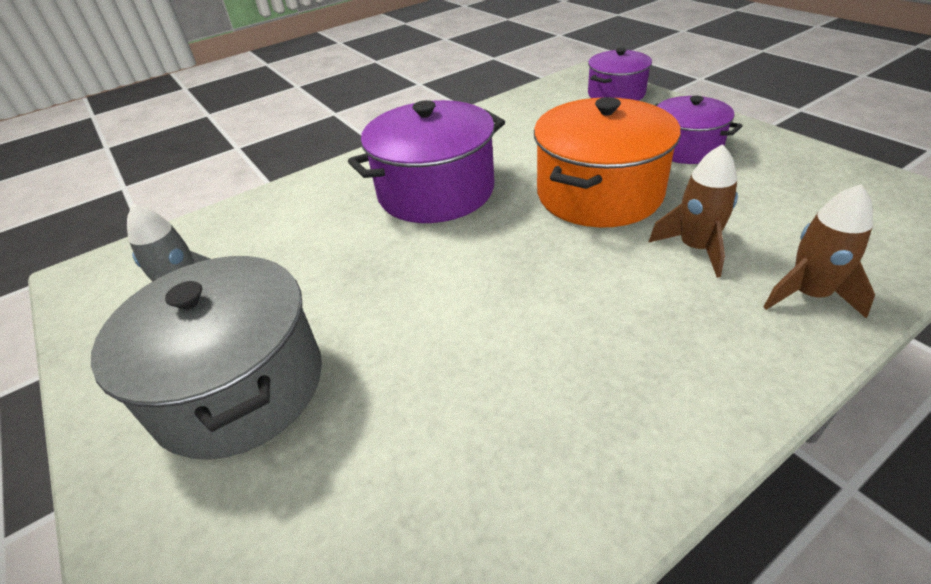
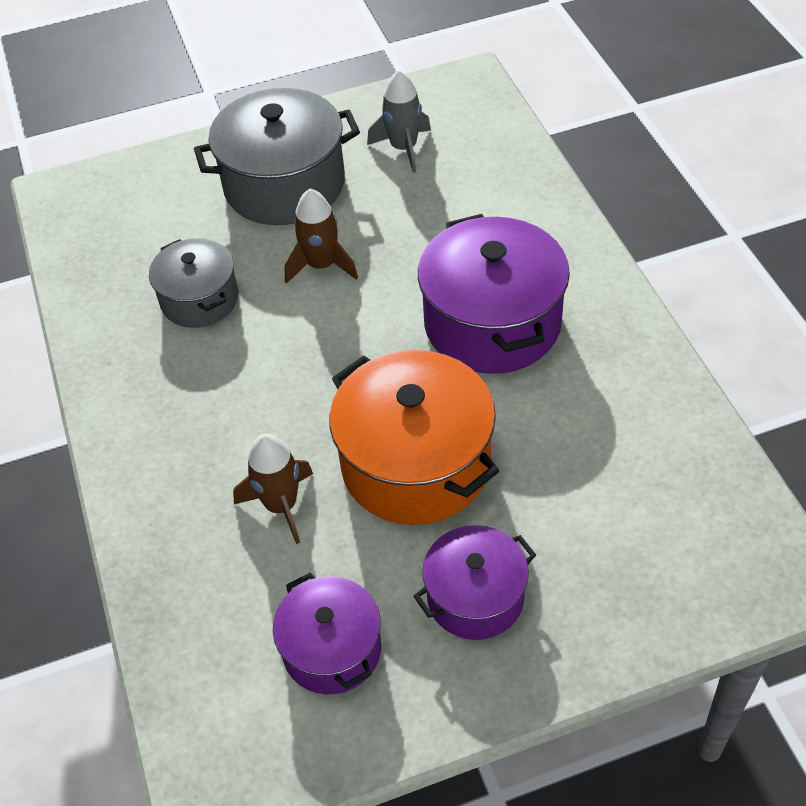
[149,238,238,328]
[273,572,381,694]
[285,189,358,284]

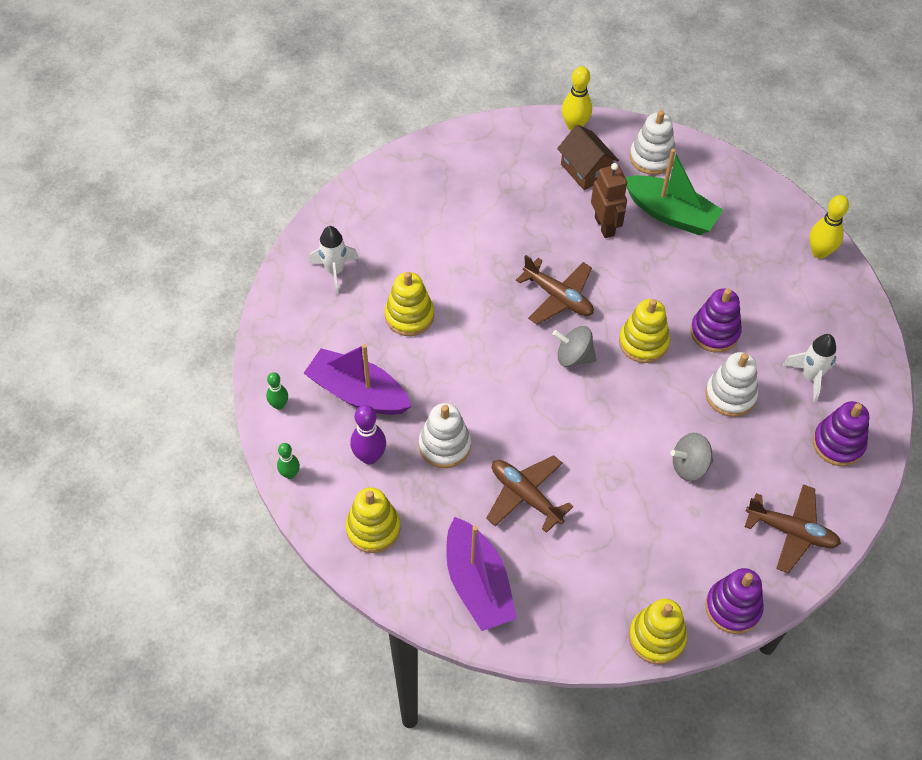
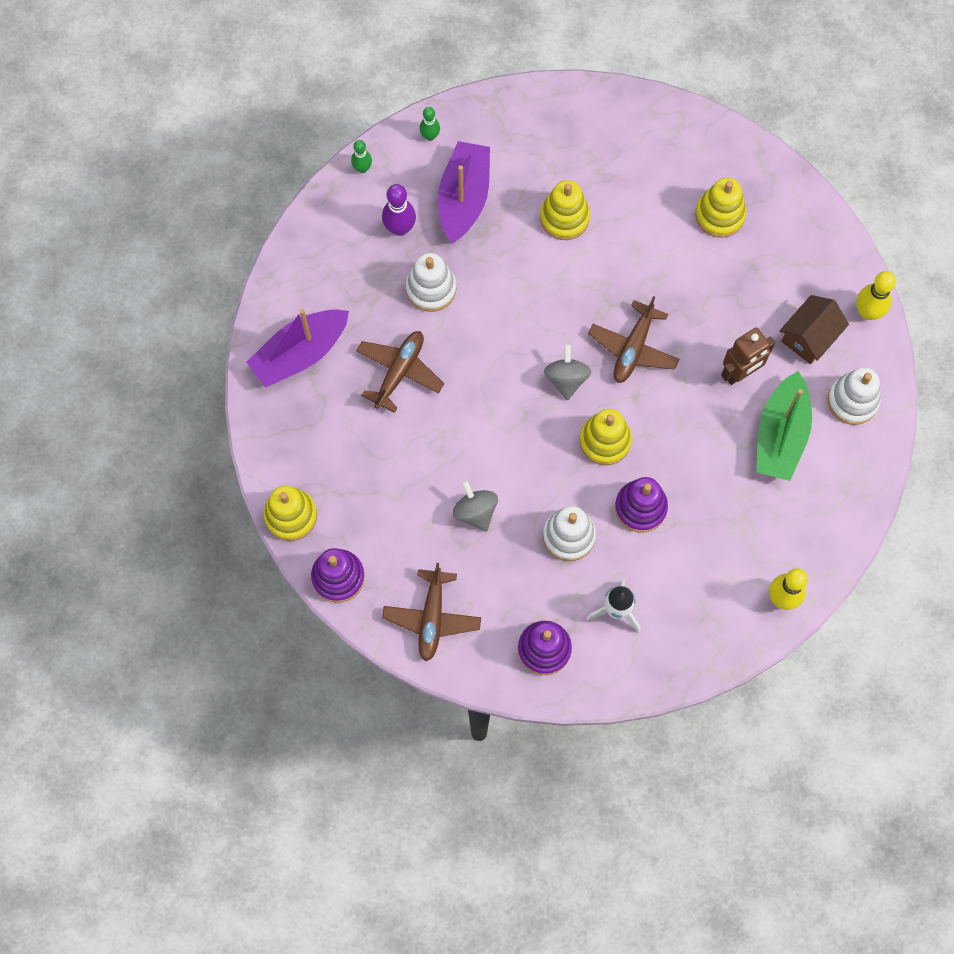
[695,178,746,238]
[309,226,359,295] (first image)

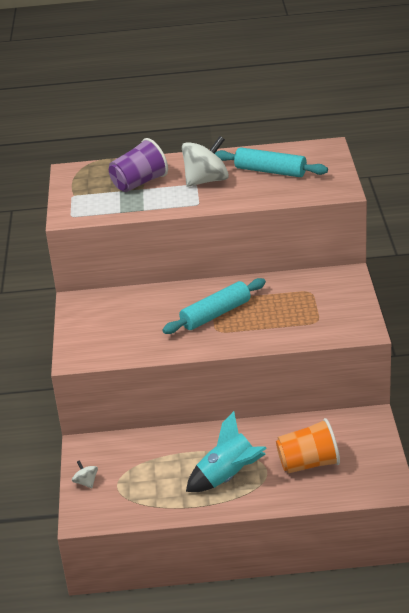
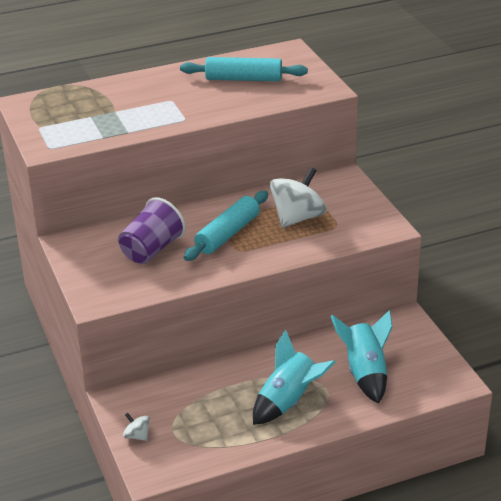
[118,197,186,264]
[270,167,327,228]
[331,310,392,404]

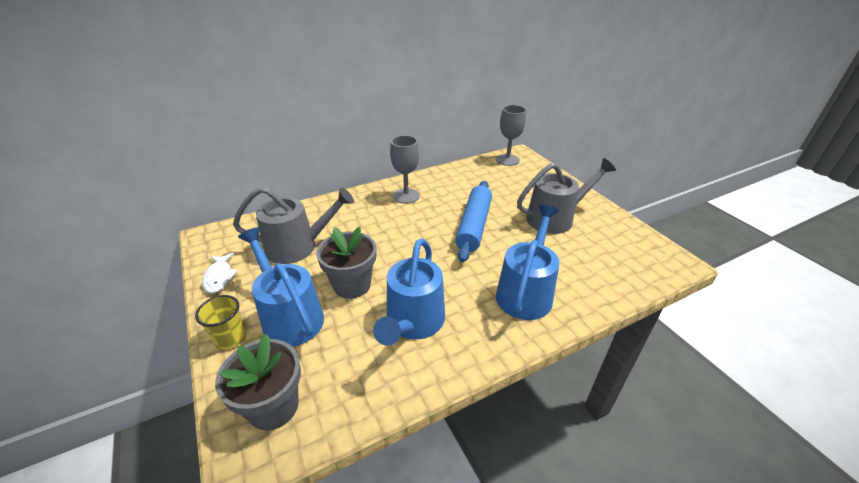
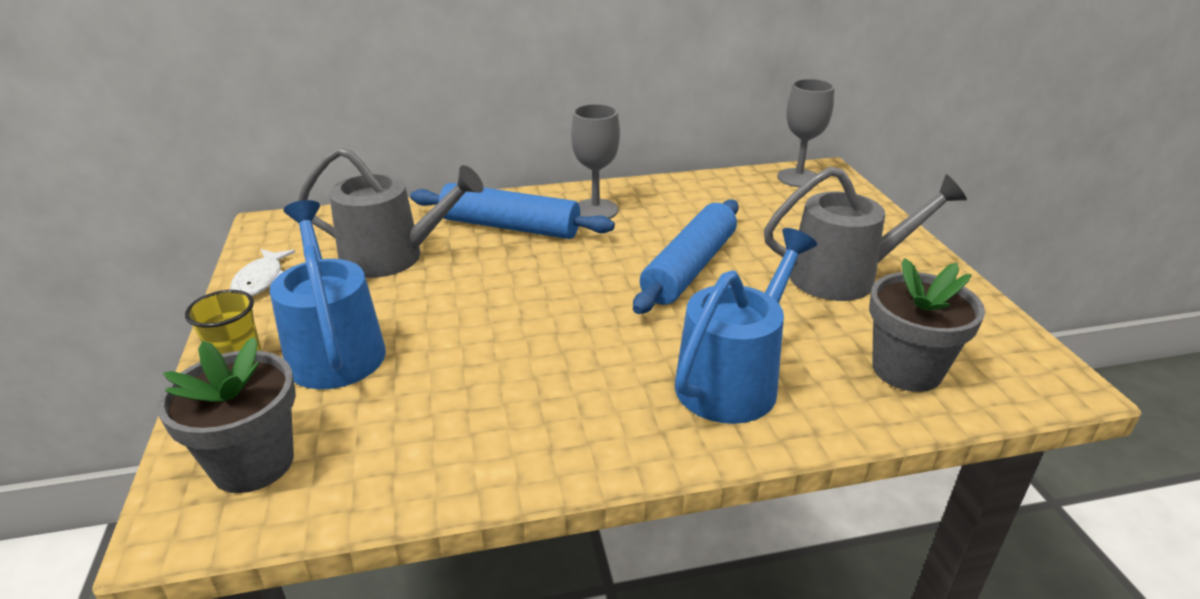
[410,183,615,239]
[869,258,985,392]
[373,238,445,346] (first image)

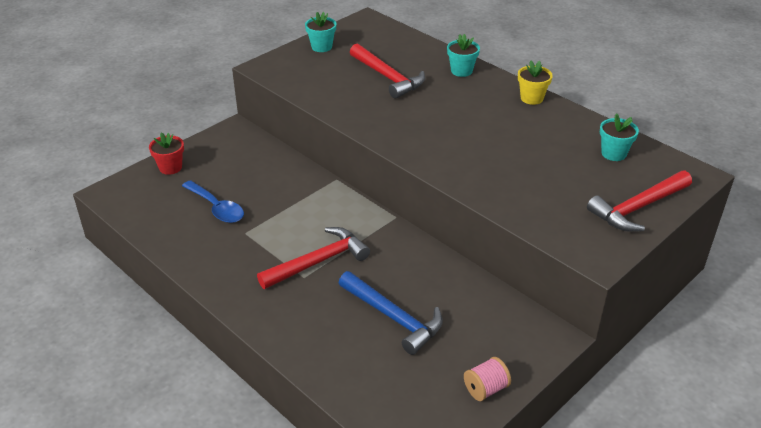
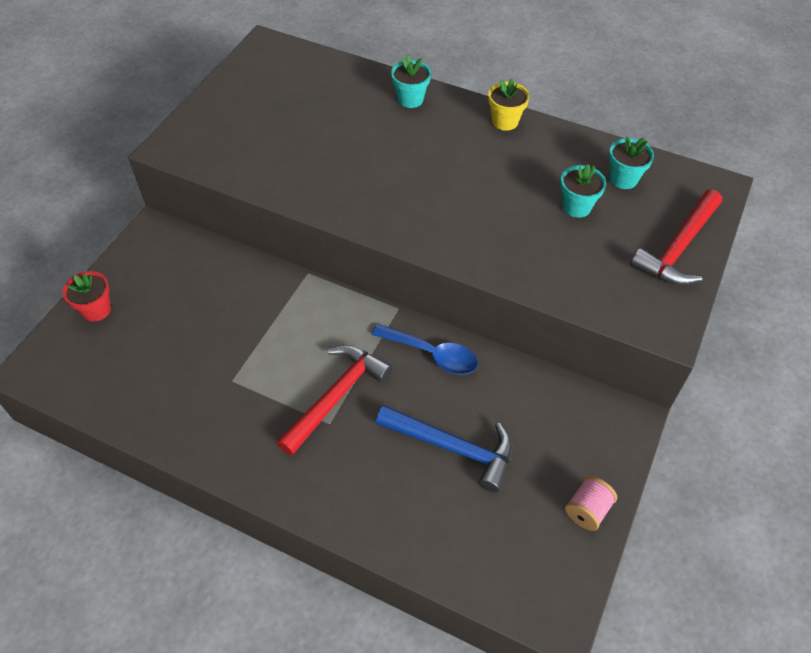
[372,324,478,375]
[560,164,606,218]
[350,44,425,99] (first image)

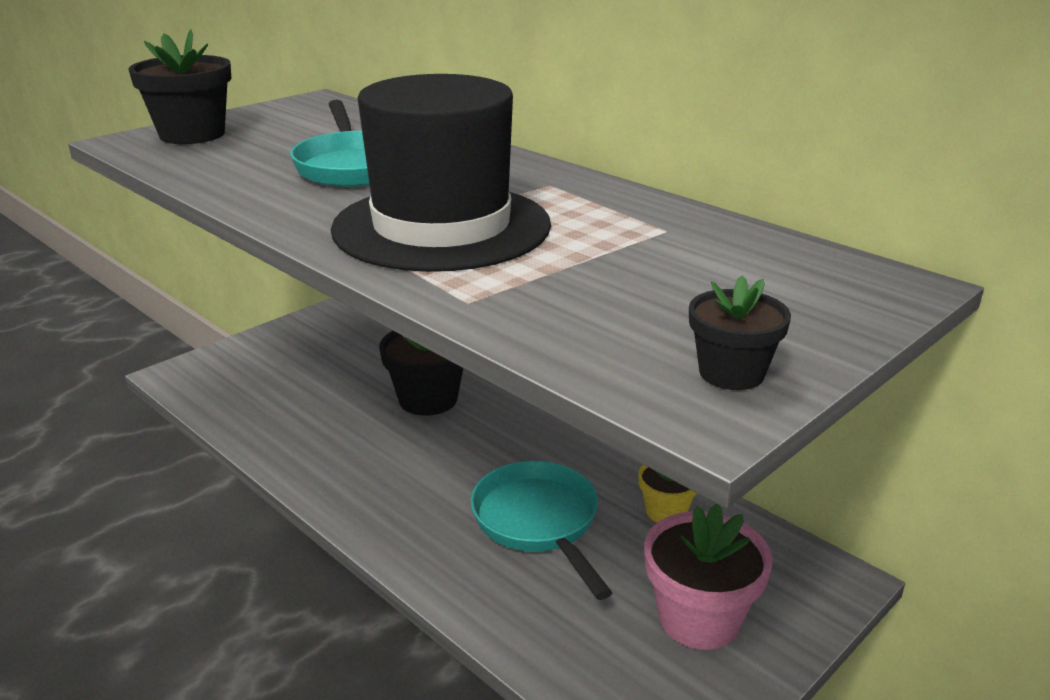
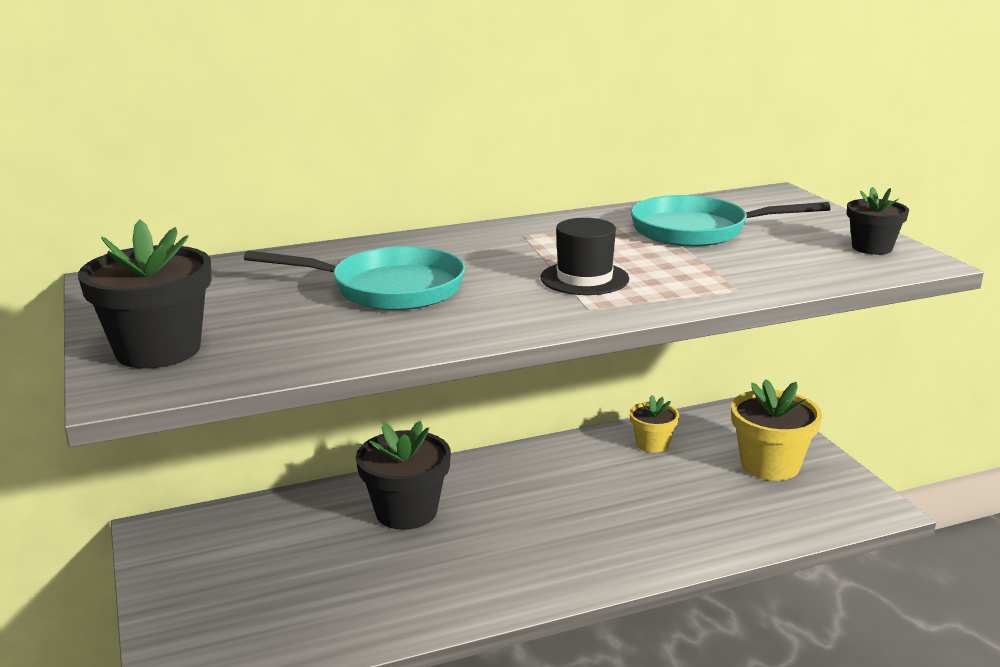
[540,218,629,295]
[631,195,831,247]
[731,379,822,481]

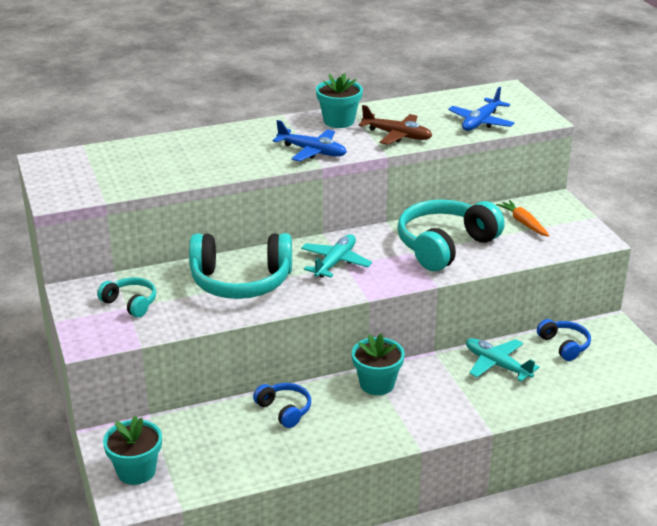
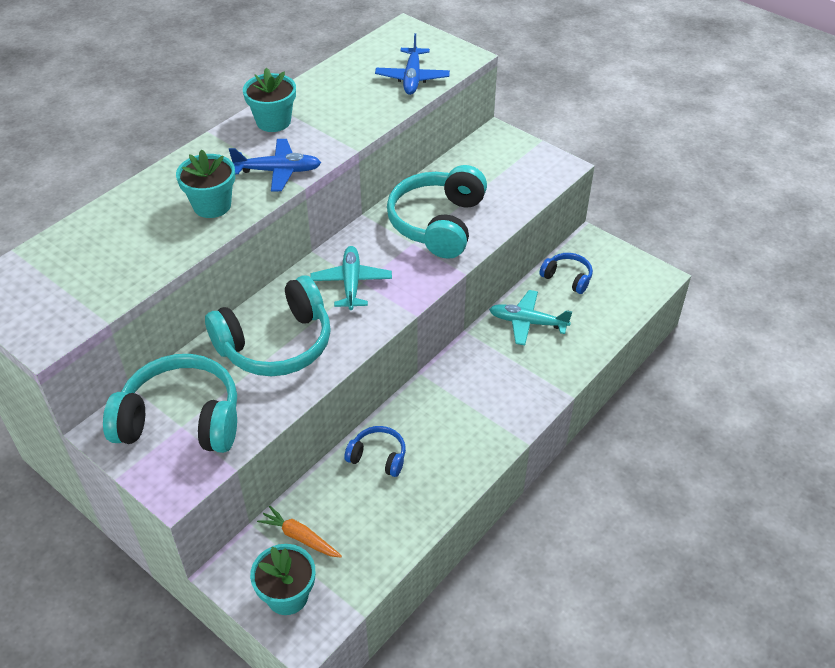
[103,354,237,453]
[176,149,235,218]
[257,506,342,558]
[358,105,432,145] (first image)

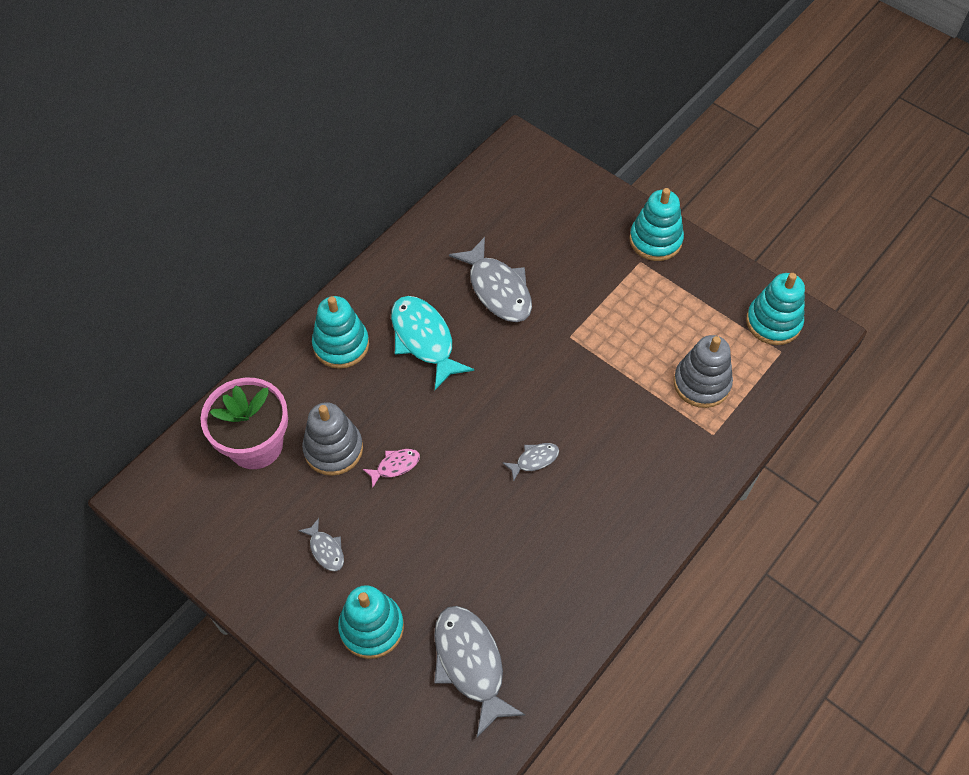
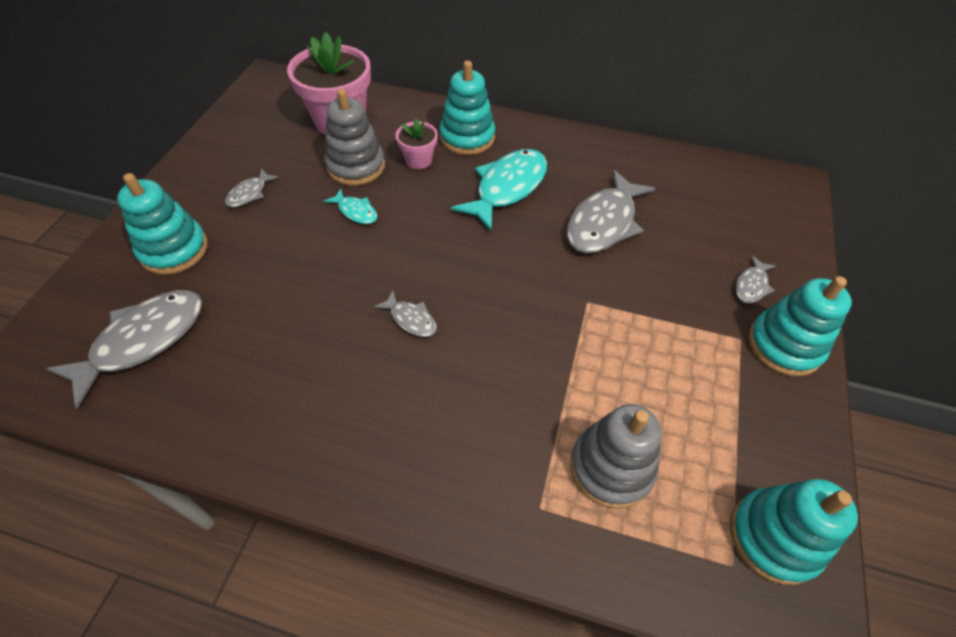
[324,189,377,224]
[396,118,438,169]
[735,255,776,304]

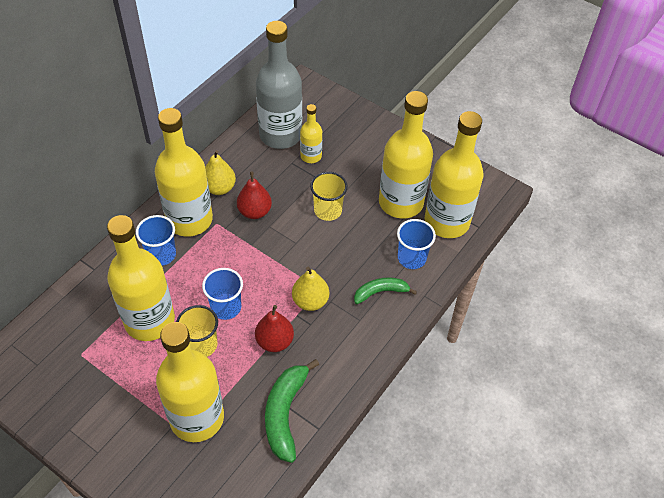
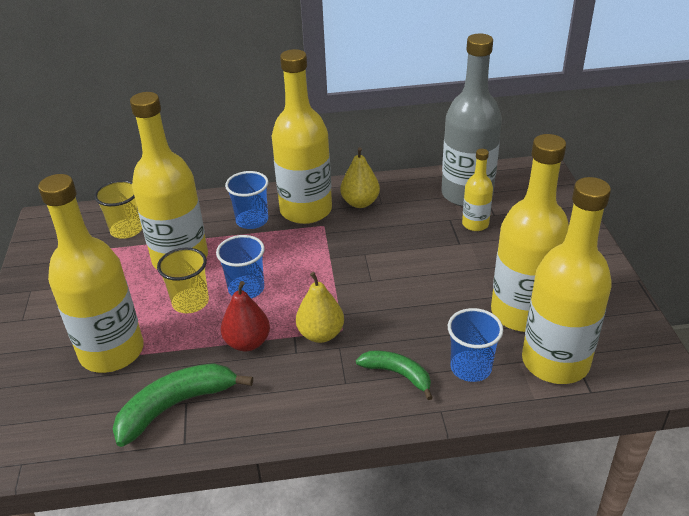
[94,180,142,239]
[237,171,272,219] (first image)

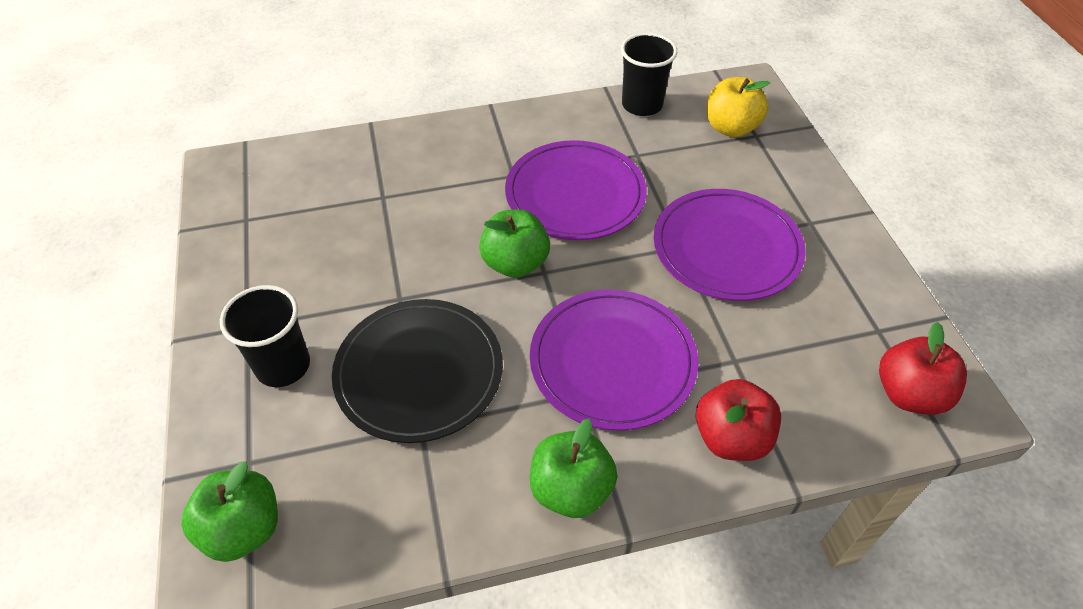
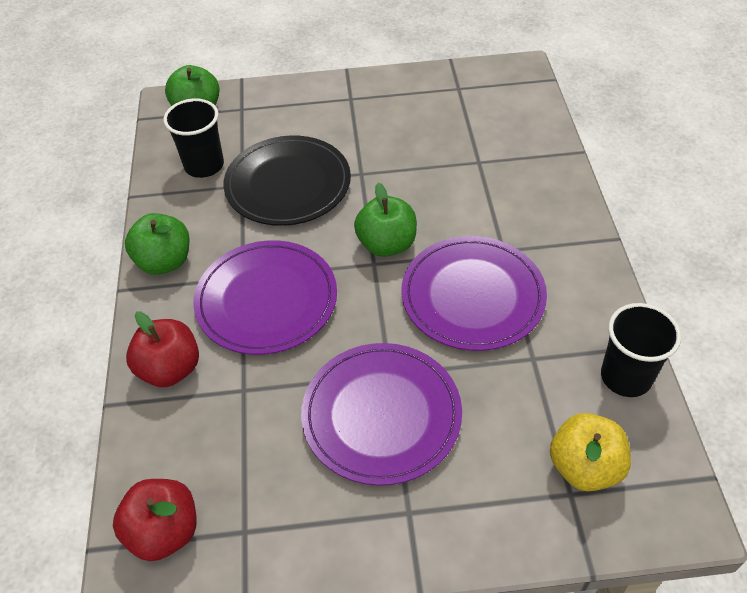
[164,98,224,178]

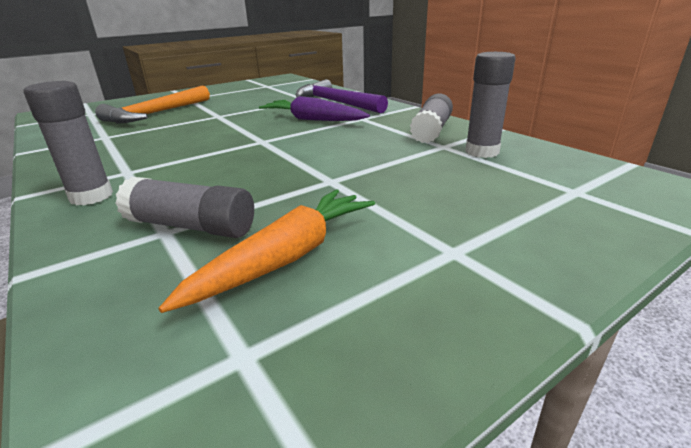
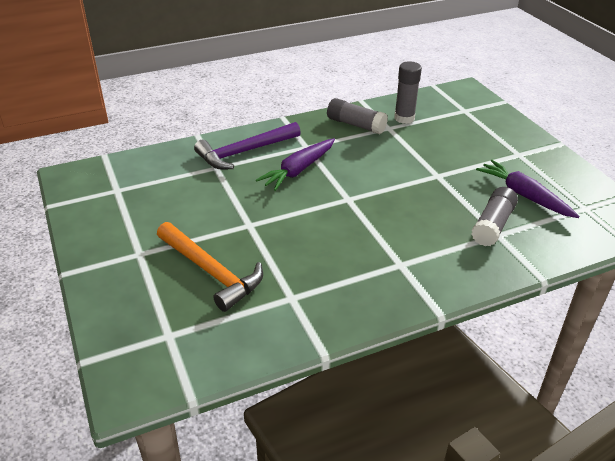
[476,160,579,218]
[23,81,113,206] (first image)

